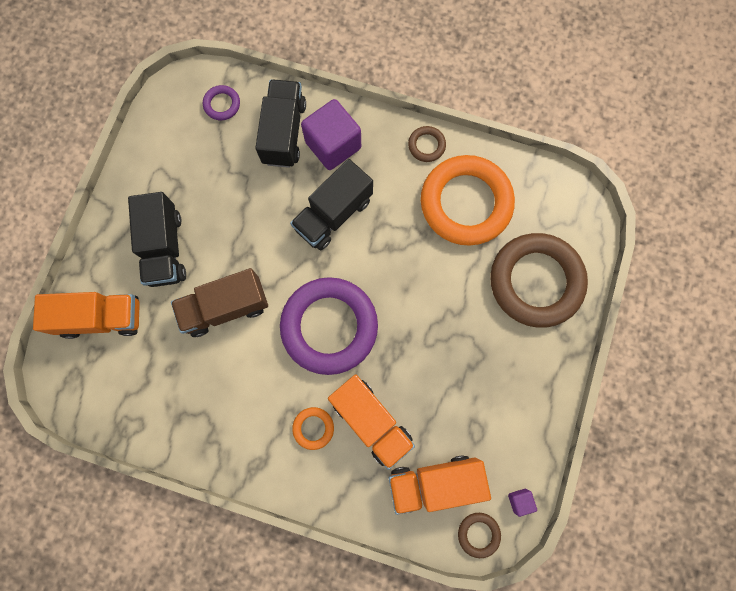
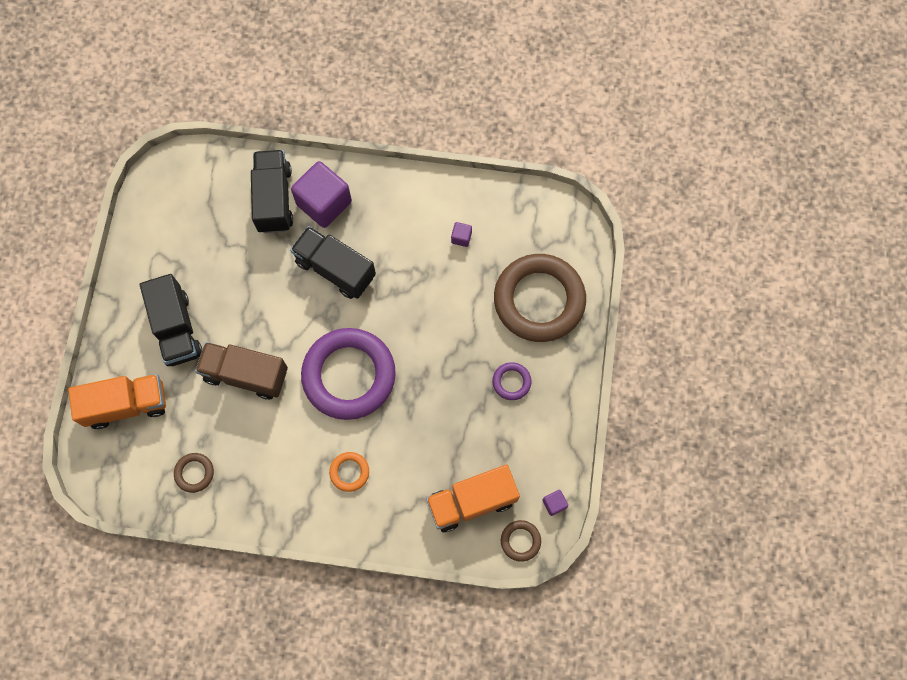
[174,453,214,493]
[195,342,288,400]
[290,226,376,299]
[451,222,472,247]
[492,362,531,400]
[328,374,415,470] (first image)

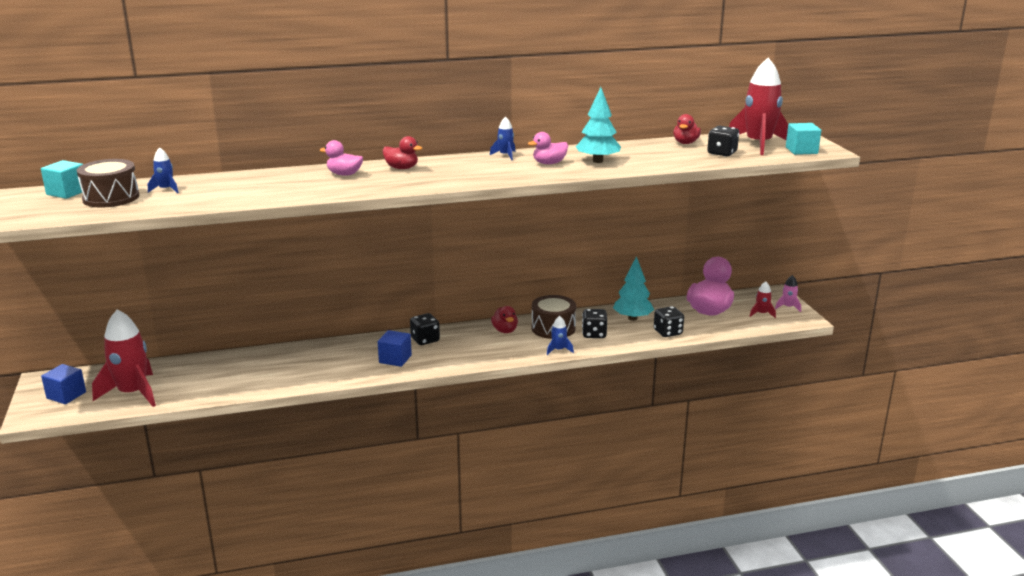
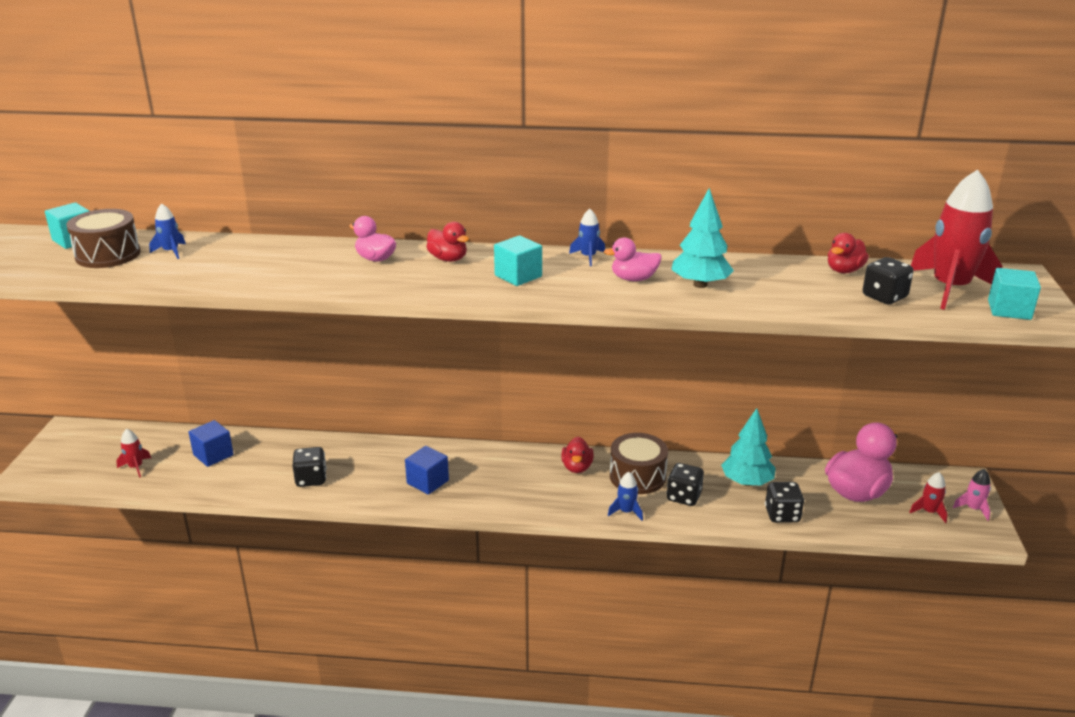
[116,429,151,478]
[188,420,234,467]
[293,447,327,487]
[494,235,542,286]

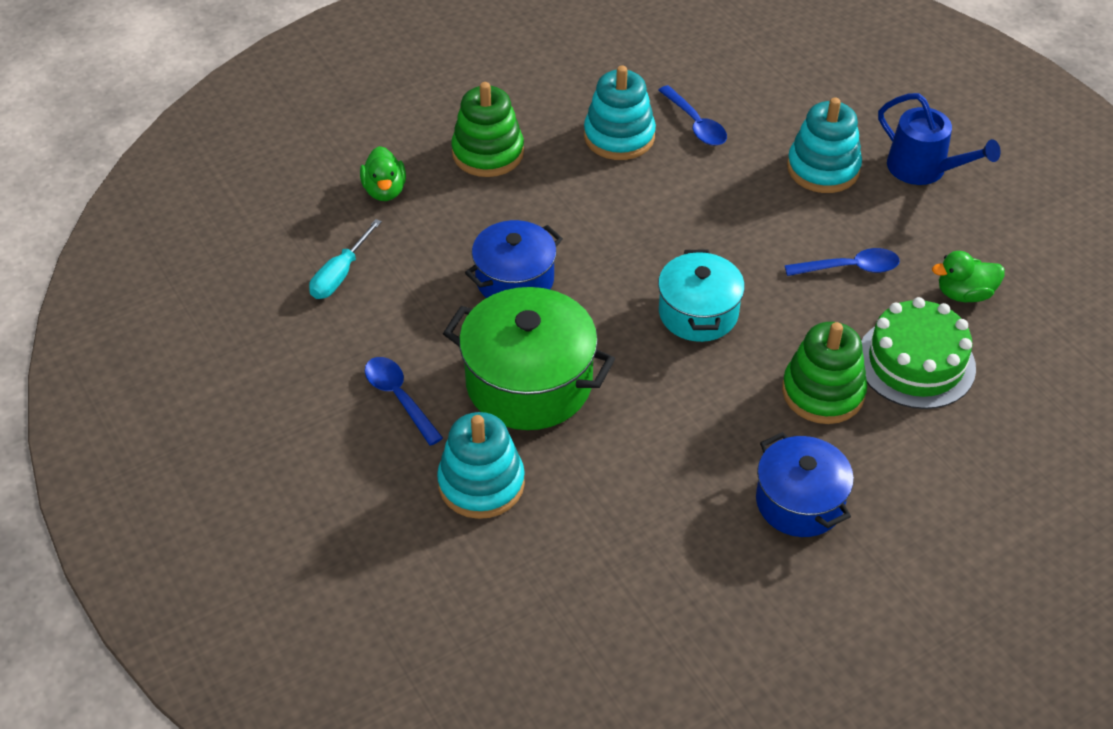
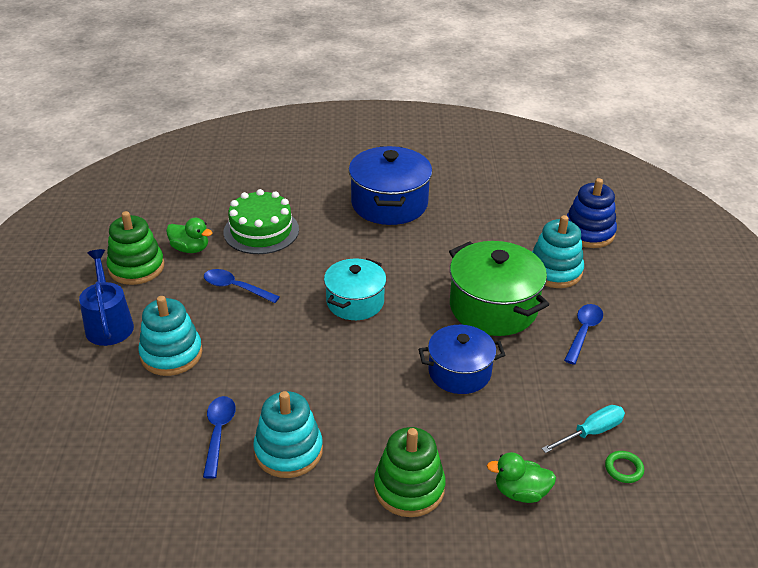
[106,211,164,285]
[349,146,432,225]
[487,452,556,503]
[564,304,603,365]
[566,178,617,248]
[605,451,644,483]

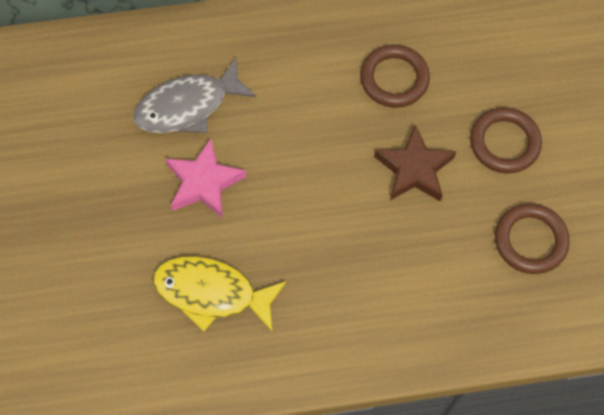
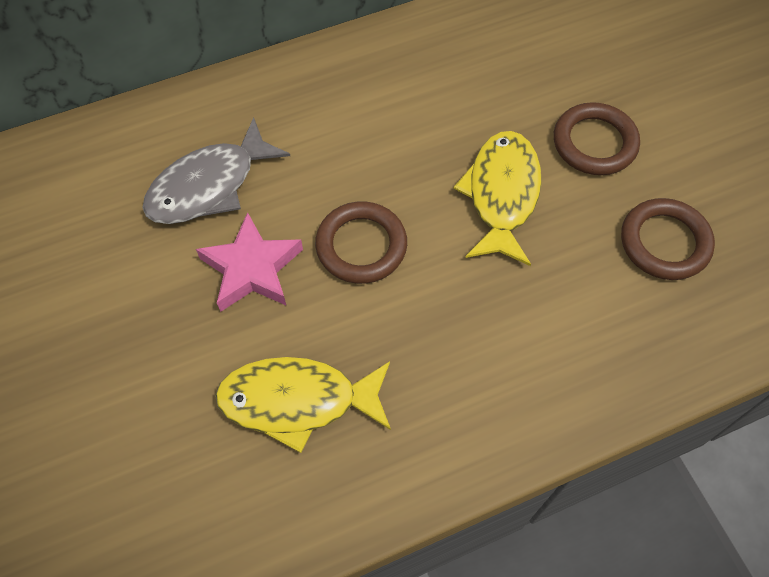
[315,201,407,284]
[454,131,542,266]

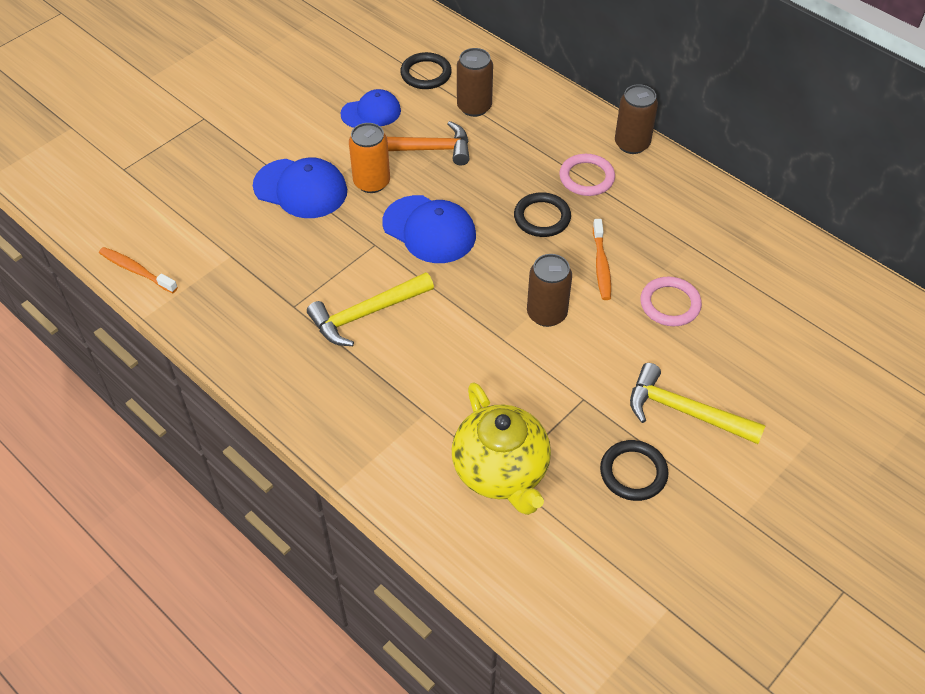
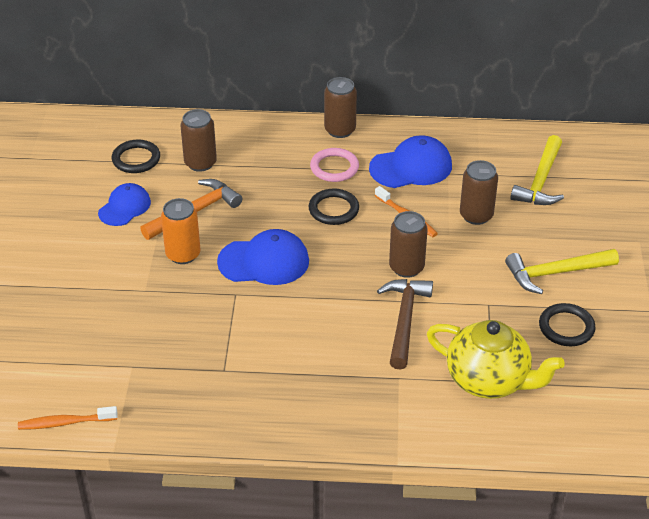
[369,135,452,188]
[377,279,433,370]
[460,160,498,225]
[510,135,564,205]

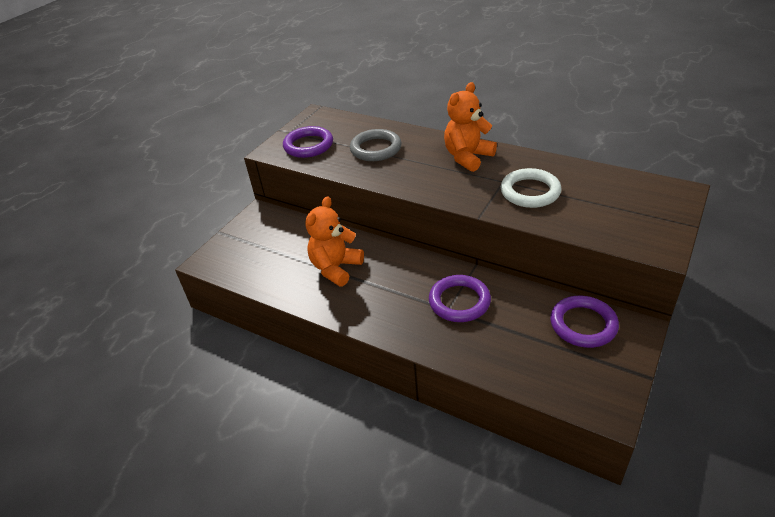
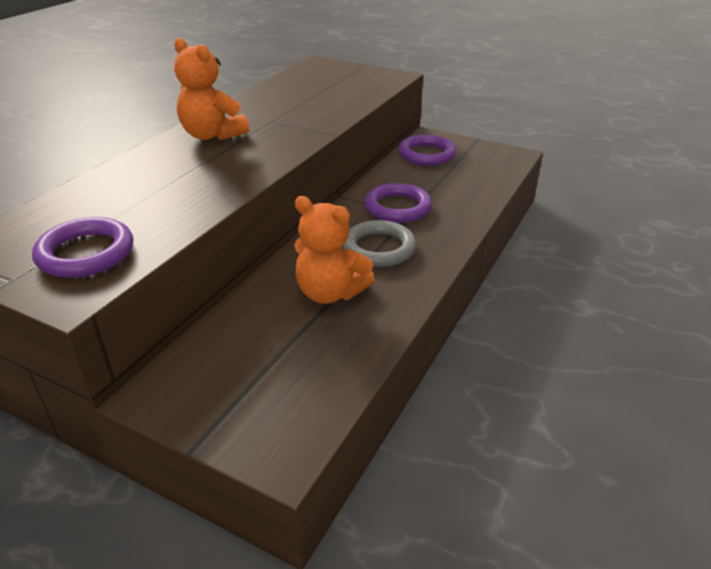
[343,220,416,267]
[501,168,562,208] (first image)

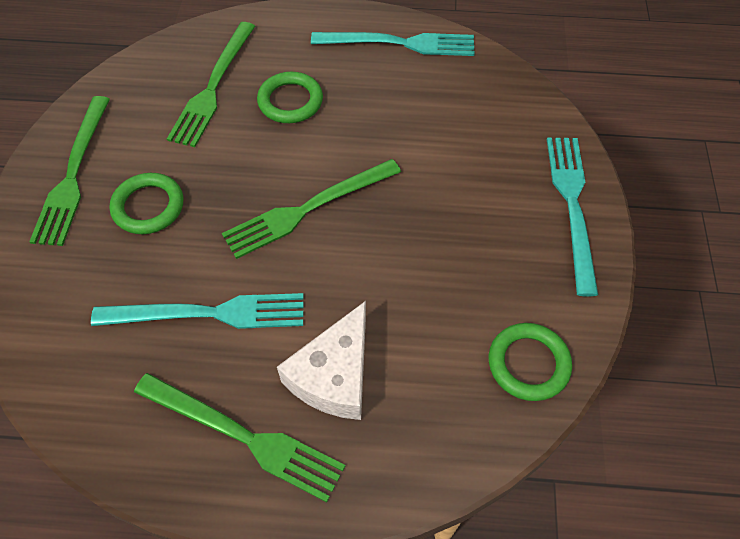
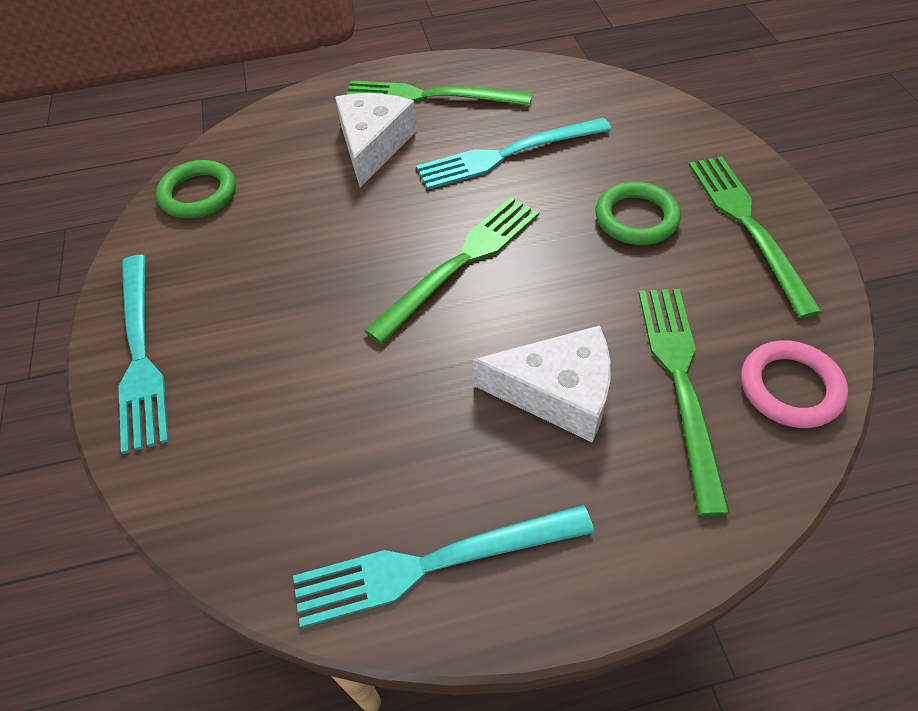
[473,325,611,443]
[741,340,848,428]

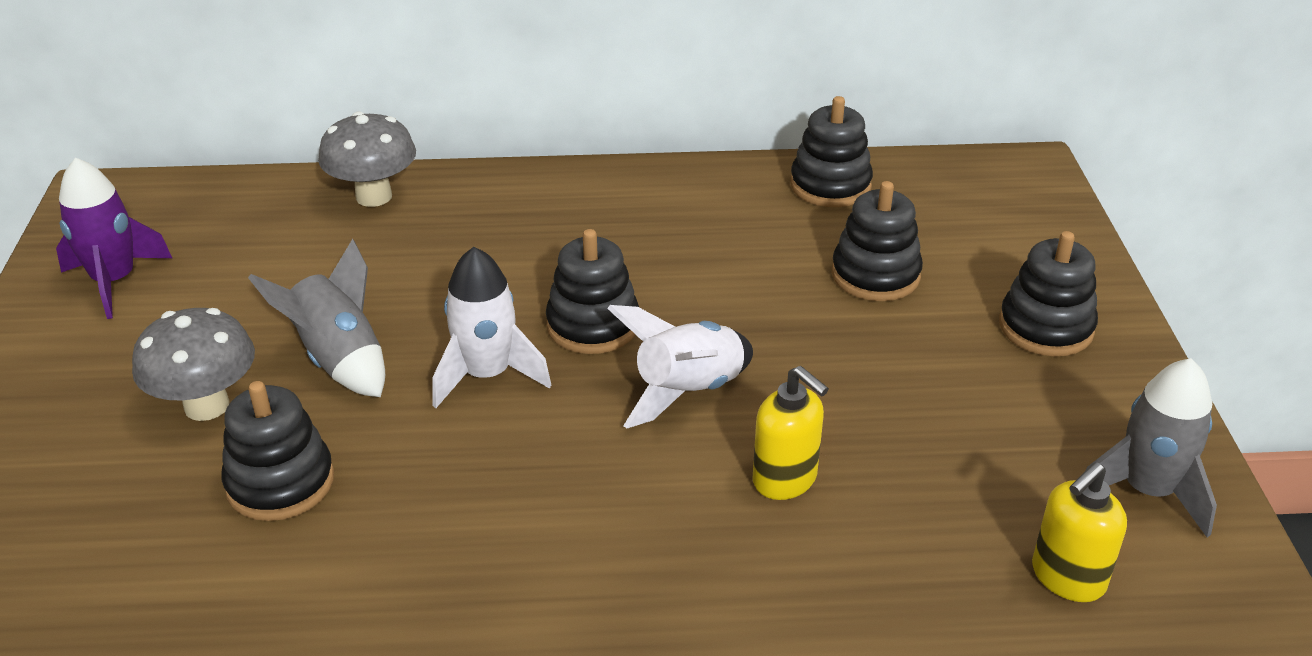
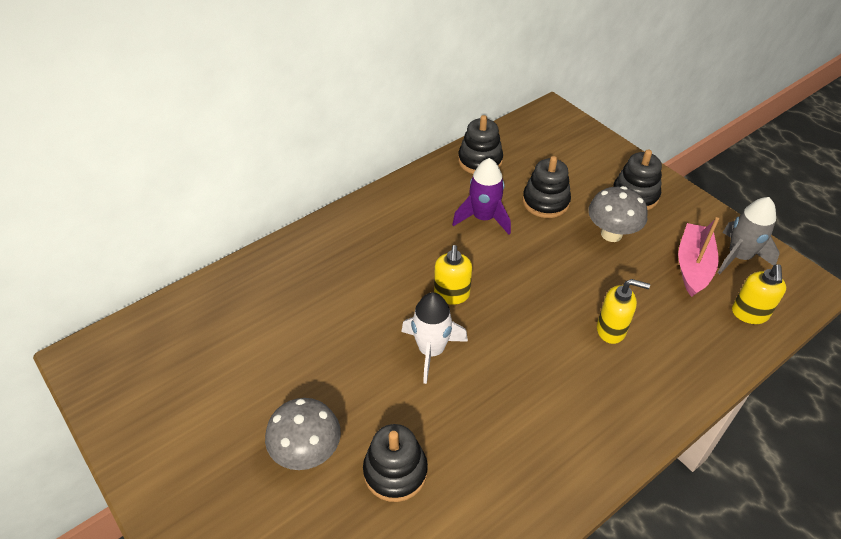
[434,245,472,305]
[452,158,511,235]
[588,186,647,242]
[678,217,719,297]
[248,239,385,397] (first image)
[607,305,753,428] (first image)

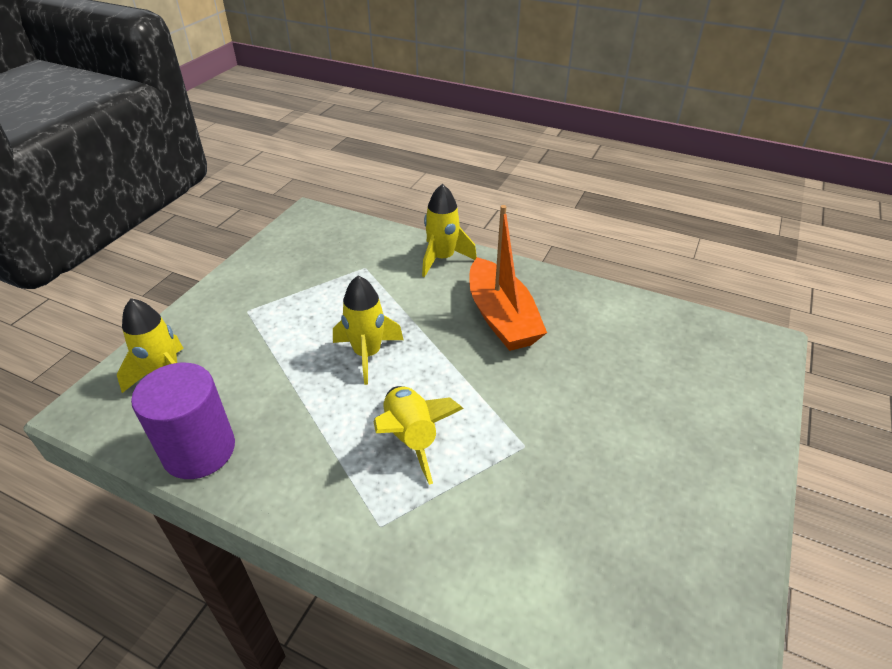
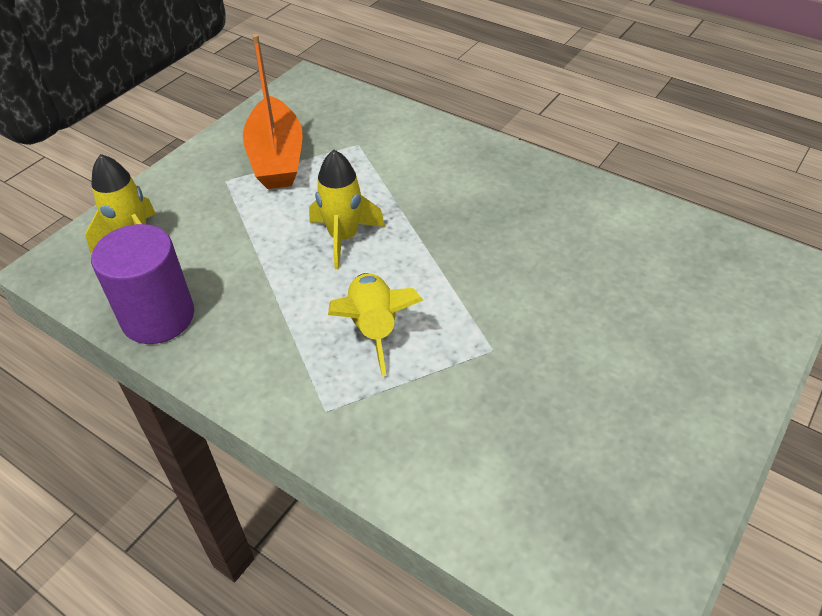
[243,34,302,189]
[422,184,477,277] (first image)

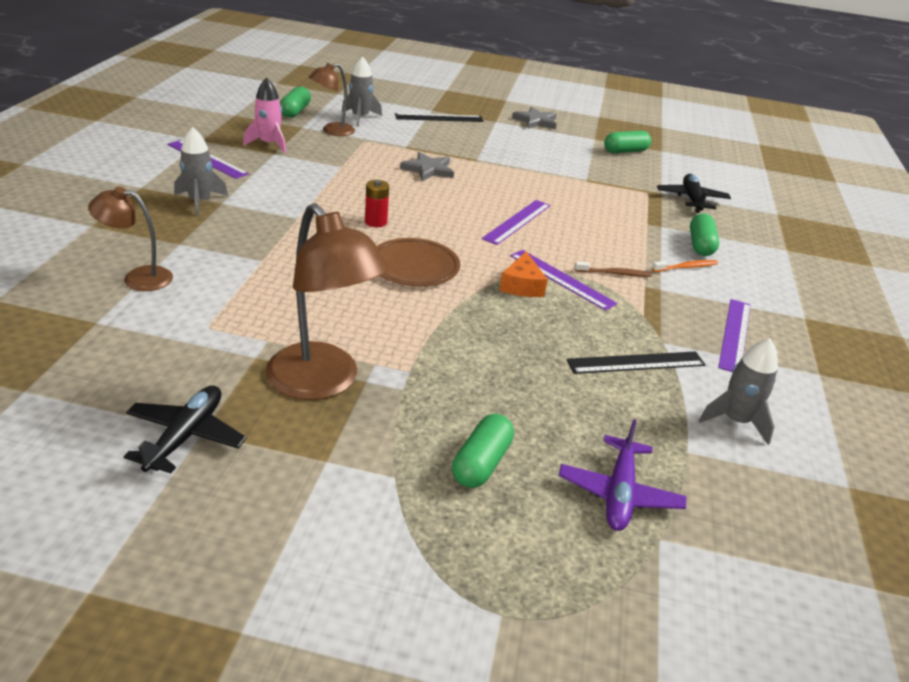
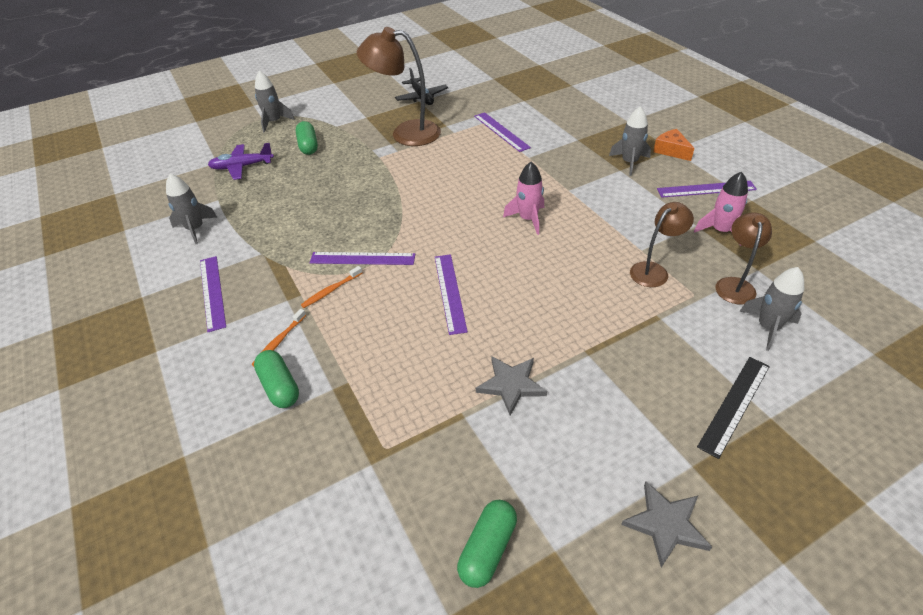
[208,143,274,180]
[255,71,295,133]
[301,266,362,308]
[474,112,531,152]
[476,356,547,416]
[503,162,544,235]
[630,202,694,287]
[653,129,695,161]
[280,86,311,118] (first image)
[377,238,460,286] (first image)
[566,351,706,374] (first image)
[657,174,731,213] (first image)

